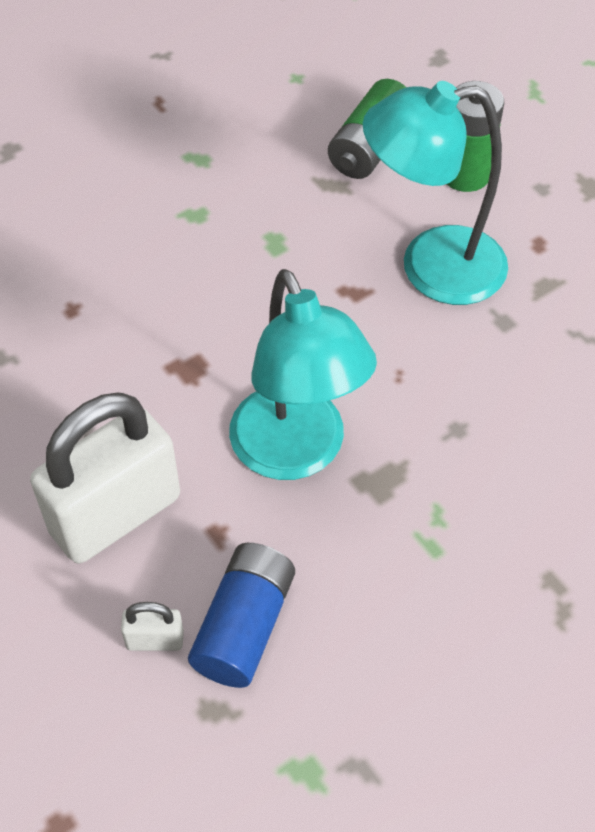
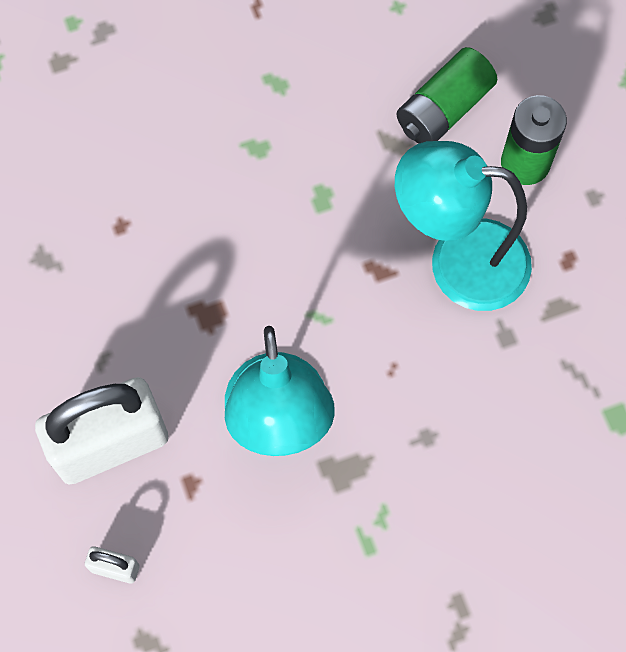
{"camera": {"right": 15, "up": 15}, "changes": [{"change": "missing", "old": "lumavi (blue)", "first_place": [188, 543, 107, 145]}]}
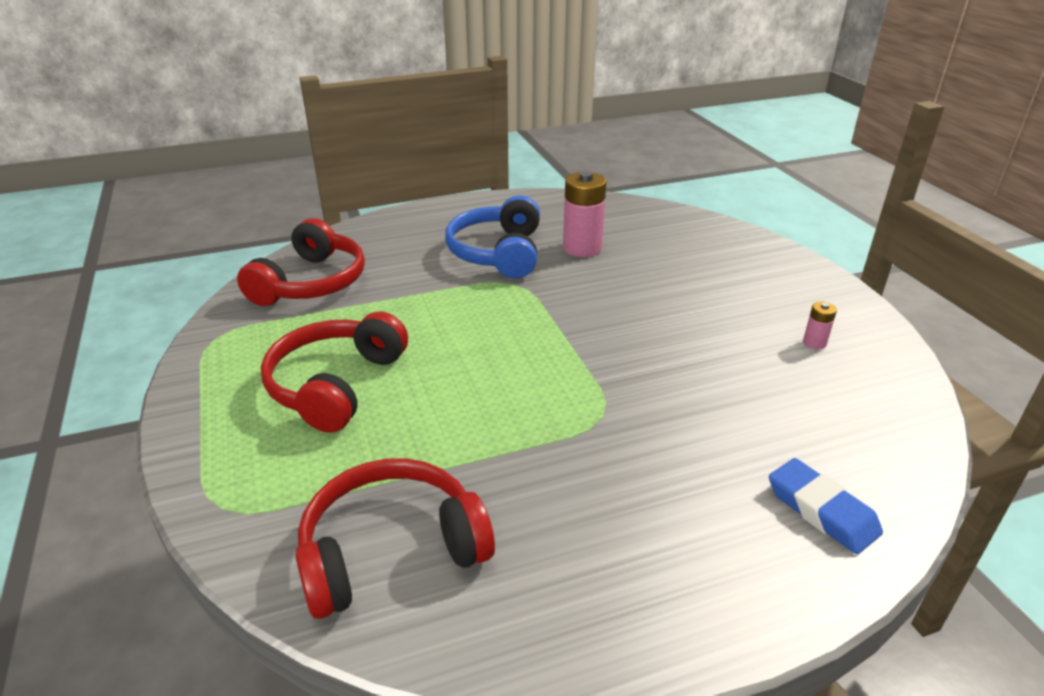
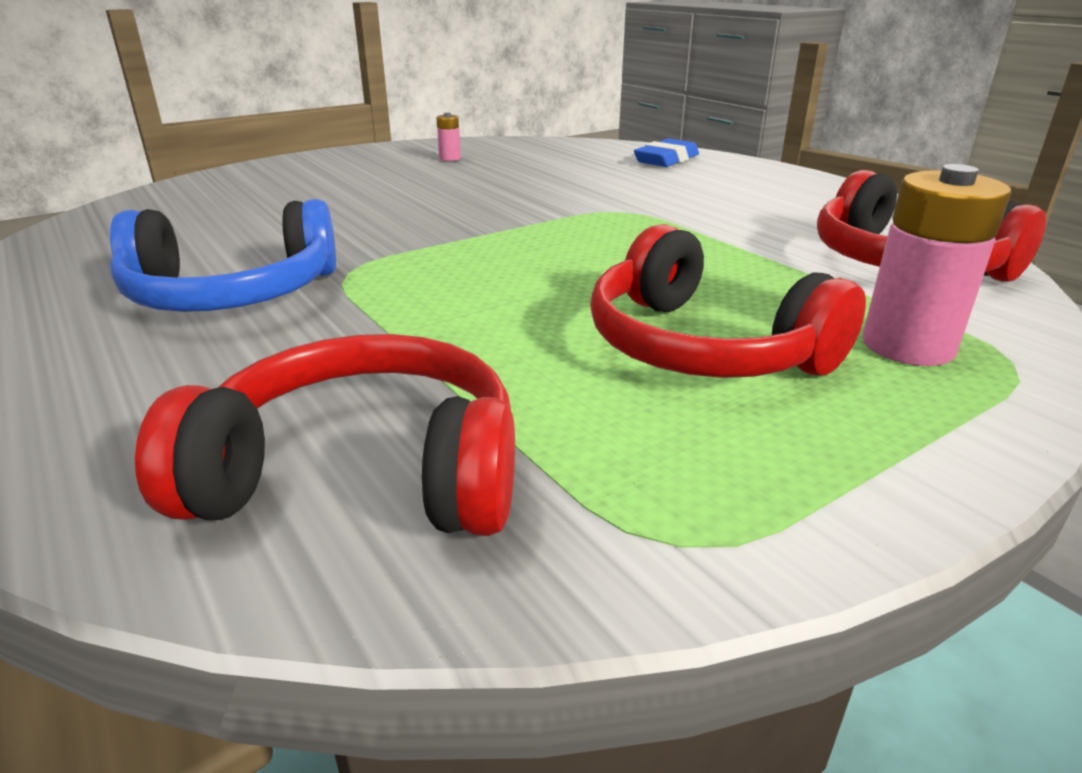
{"camera": {"right": -105, "up": -5}, "changes": [{"change": "spun", "old": "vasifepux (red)", "first_place": [261, 311, 147, 122], "second_place": [590, 224, 276, 154], "degrees": 45}, {"change": "relocated", "old": "lumavi (pink)", "first_place": [563, 171, 43, 86], "second_place": [863, 164, 149, 202]}]}
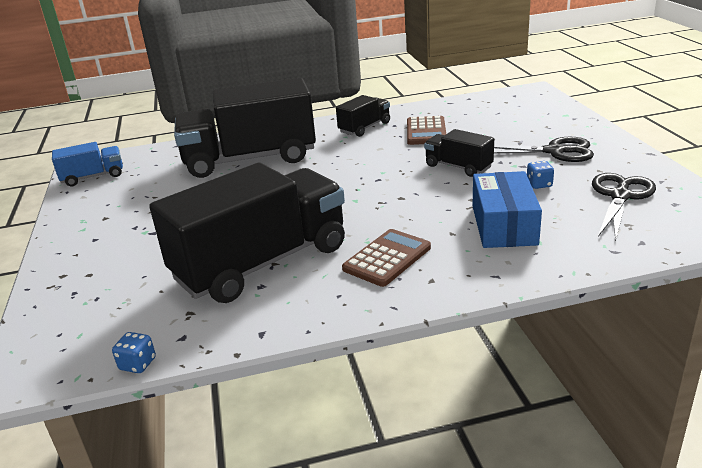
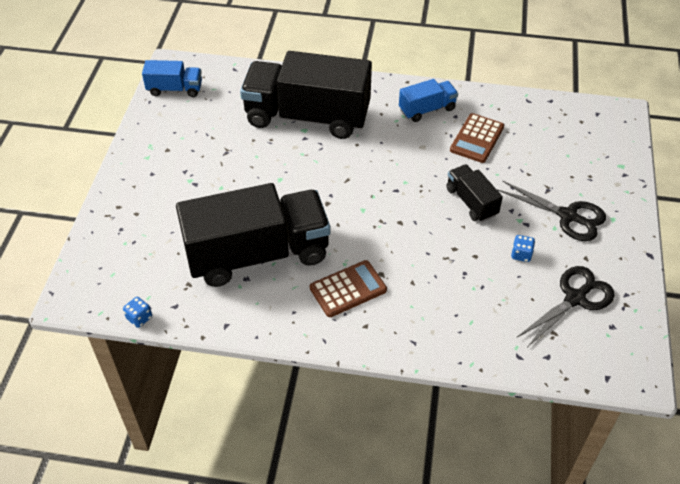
{"camera": {"right": 20, "up": 20}, "changes": [{"change": "colour", "old": "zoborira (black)", "new": "zoborira (blue)", "first_place": [336, 95, 54, 42], "second_place": [399, 79, 59, 43]}, {"change": "missing", "old": "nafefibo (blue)", "first_place": [473, 171, 69, 77]}]}
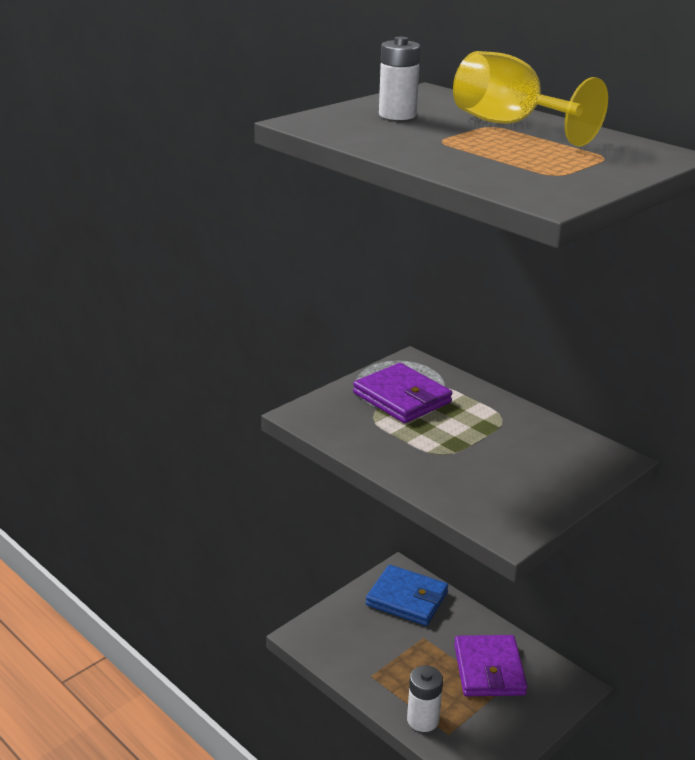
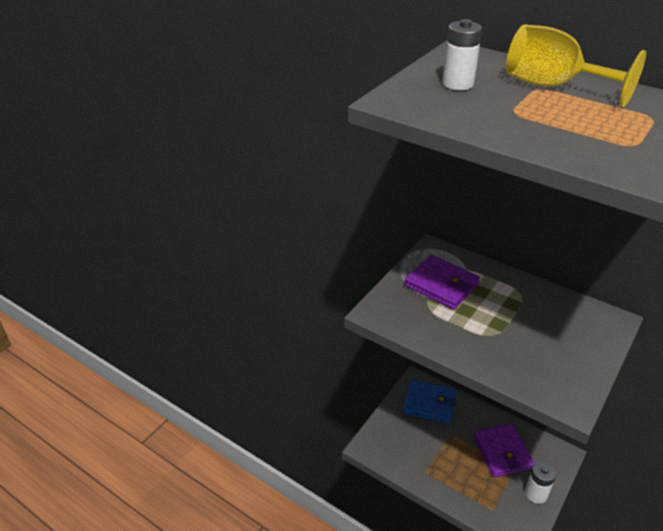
{"camera": {"right": -10, "up": 10}, "changes": [{"change": "relocated", "old": "lumavi (white)", "first_place": [407, 666, 36, 66], "second_place": [525, 461, 32, 43]}]}
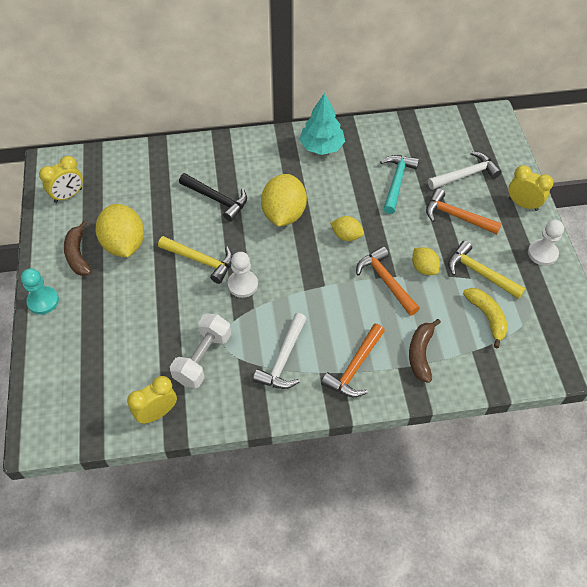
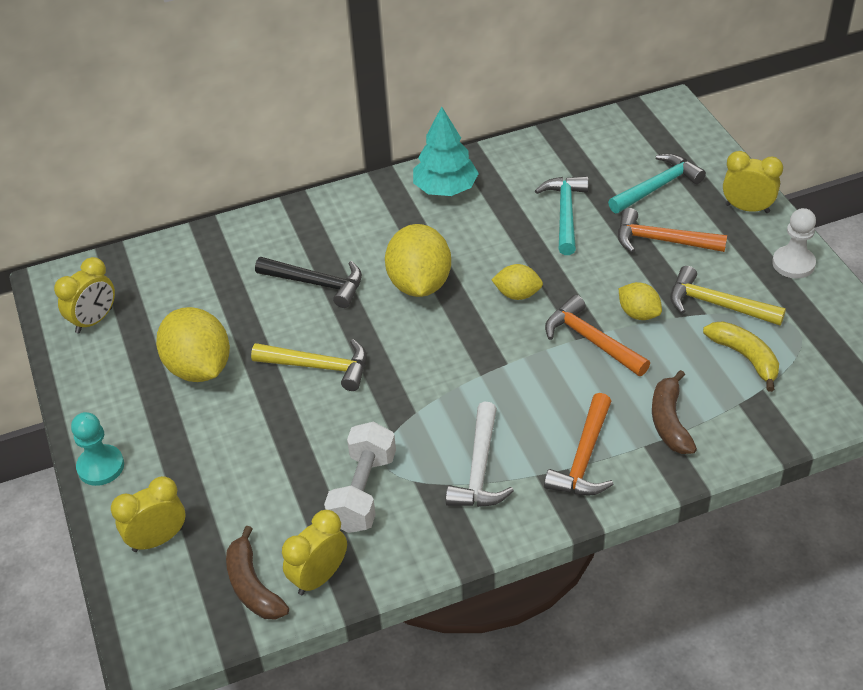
{"camera": {"right": -10, "up": -10}, "changes": [{"change": "appeared", "new": "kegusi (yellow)", "second_place": [111, 476, 74, 76]}, {"change": "relocated", "old": "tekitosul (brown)", "first_place": [64, 221, 27, 55], "second_place": [226, 526, 63, 94]}, {"change": "colour", "old": "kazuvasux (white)", "new": "kazuvasux (turquoise)", "first_place": [428, 151, 73, 39], "second_place": [608, 154, 98, 59]}, {"change": "missing", "old": "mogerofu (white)", "first_place": [228, 252, 30, 46]}]}
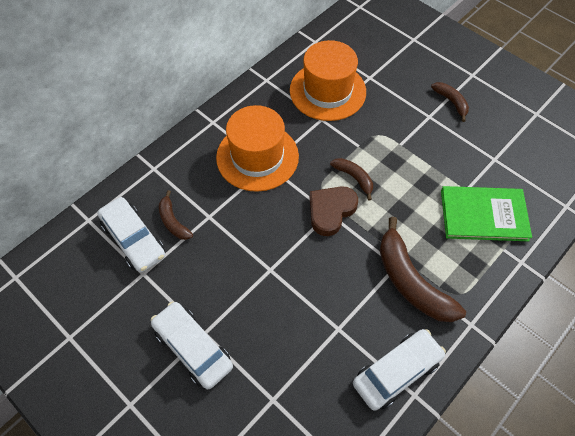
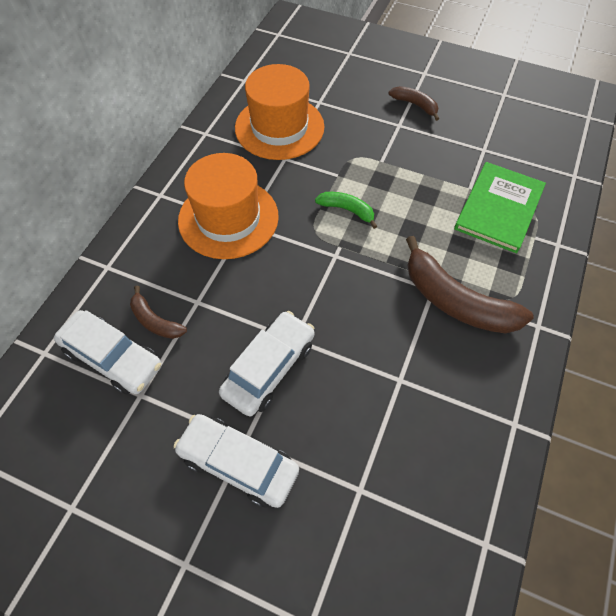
{"camera": {"right": -20, "up": 0}, "changes": [{"change": "relocated", "old": "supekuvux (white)", "first_place": [353, 329, 93, 82], "second_place": [219, 311, 95, 105]}, {"change": "colour", "old": "tekitosul (brown)", "new": "tekitosul (green)", "first_place": [330, 158, 43, 43], "second_place": [315, 192, 62, 37]}, {"change": "spun", "old": "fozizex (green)", "first_place": [441, 186, 91, 55], "second_place": [454, 162, 92, 91], "degrees": -45}, {"change": "missing", "old": "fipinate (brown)", "first_place": [310, 186, 48, 50]}]}
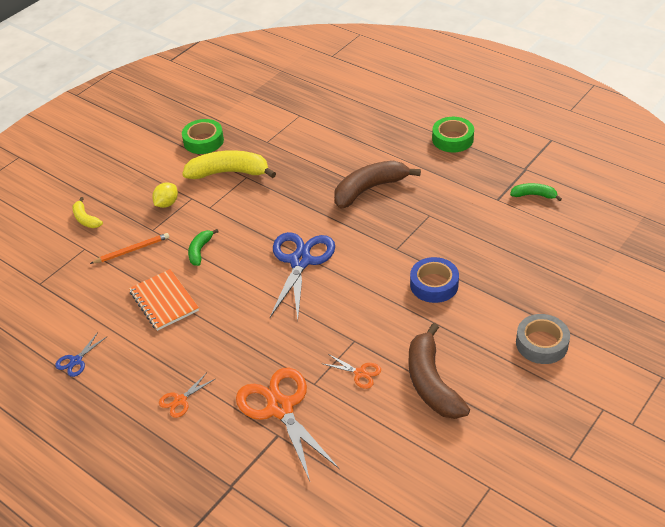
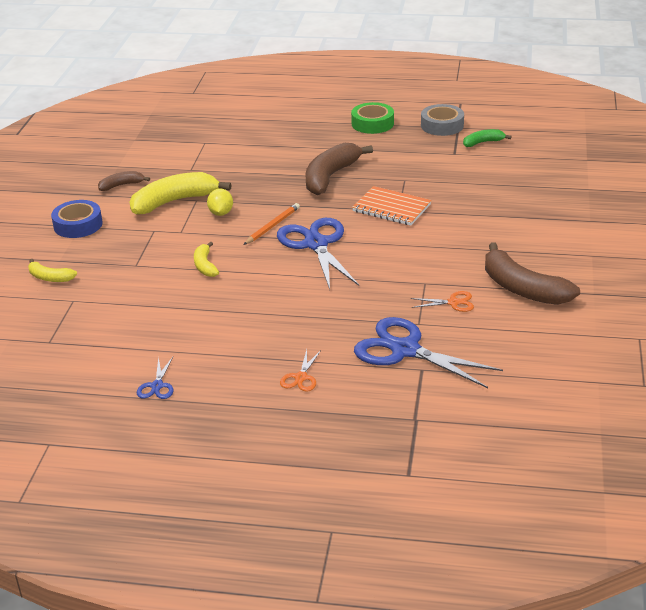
{"camera": {"right": -30, "up": -10}, "changes": [{"change": "relocated", "old": "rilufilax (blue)", "first_place": [410, 257, 49, 46], "second_place": [51, 200, 51, 38]}, {"change": "exchanged", "old": "rilufilax (green)", "new": "tekitosul (brown)", "first_place": [182, 119, 42, 35], "second_place": [98, 171, 52, 20]}, {"change": "colour", "old": "tekitosul (green)", "new": "tekitosul (yellow)", "first_place": [188, 229, 31, 37], "second_place": [194, 241, 25, 36]}, {"change": "relocated", "old": "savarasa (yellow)", "first_place": [152, 183, 26, 25], "second_place": [207, 188, 26, 28]}, {"change": "relocated", "old": "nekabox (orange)", "first_place": [90, 233, 79, 31], "second_place": [243, 203, 57, 42]}, {"change": "relocated", "old": "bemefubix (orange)", "first_place": [129, 269, 70, 62], "second_place": [352, 186, 79, 40]}, {"change": "colour", "old": "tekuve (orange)", "new": "tekuve (blue)", "first_place": [236, 368, 103, 113], "second_place": [354, 317, 149, 71]}, {"change": "relocated", "old": "rilufilax (grey)", "first_place": [516, 314, 54, 50], "second_place": [421, 104, 43, 32]}]}
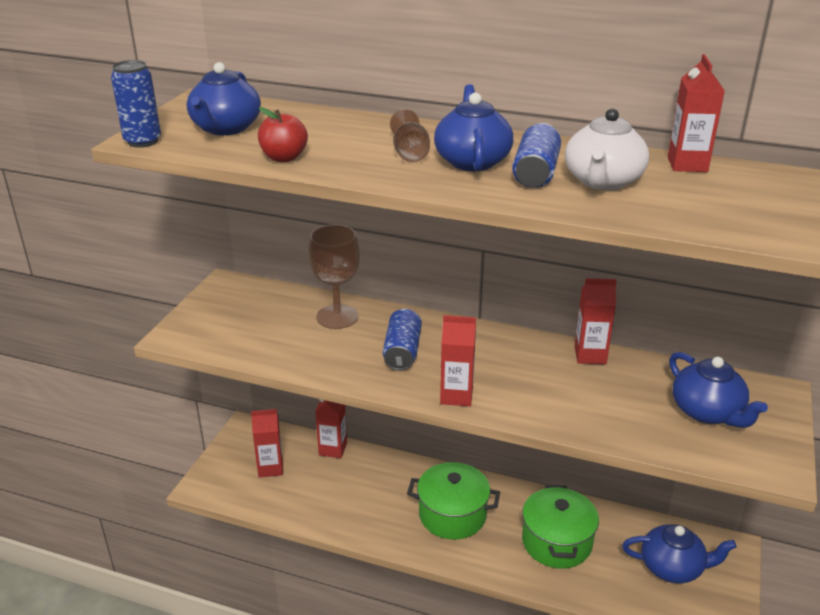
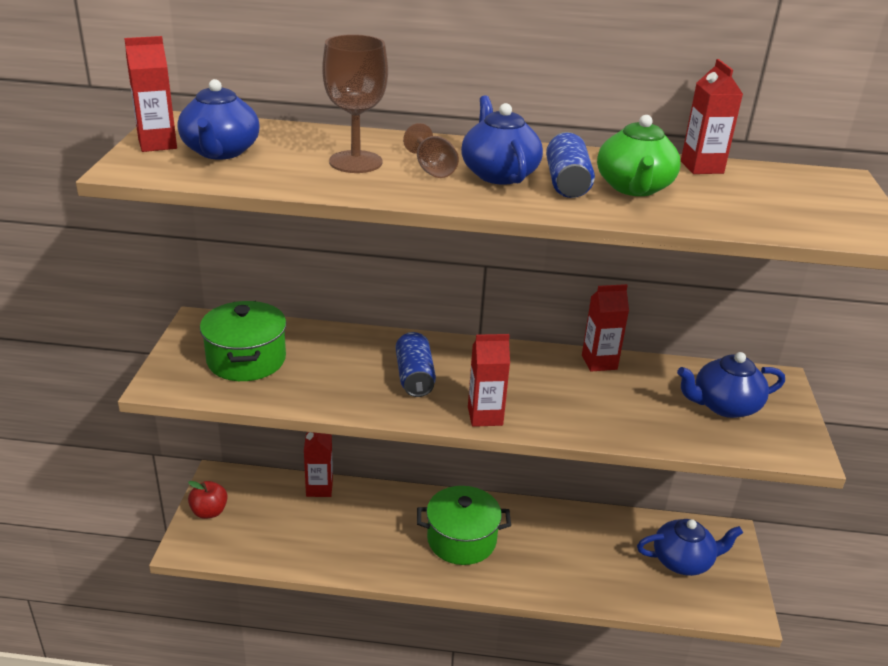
{"camera": {"right": -15, "up": 0}, "changes": [{"change": "relocated", "old": "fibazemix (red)", "first_place": [251, 409, 32, 69], "second_place": [124, 36, 53, 116]}, {"change": "relocated", "old": "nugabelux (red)", "first_place": [258, 107, 50, 55], "second_place": [188, 481, 40, 38]}, {"change": "relocated", "old": "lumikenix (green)", "first_place": [522, 485, 77, 84], "second_place": [200, 301, 87, 80]}, {"change": "relocated", "old": "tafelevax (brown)", "first_place": [309, 224, 51, 105], "second_place": [322, 34, 66, 139]}, {"change": "colour", "old": "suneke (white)", "new": "suneke (green)", "first_place": [565, 108, 84, 82], "second_place": [597, 115, 84, 81]}, {"change": "spun", "old": "suneke (blue)", "first_place": [669, 352, 99, 76], "second_place": [677, 352, 108, 66], "degrees": 120}, {"change": "missing", "old": "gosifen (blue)", "first_place": [111, 60, 50, 88]}]}
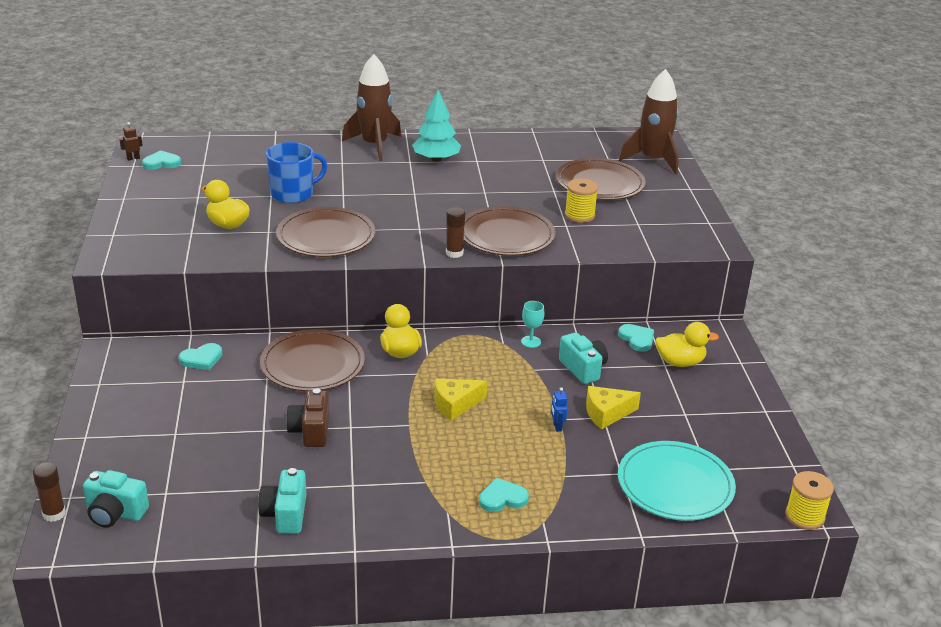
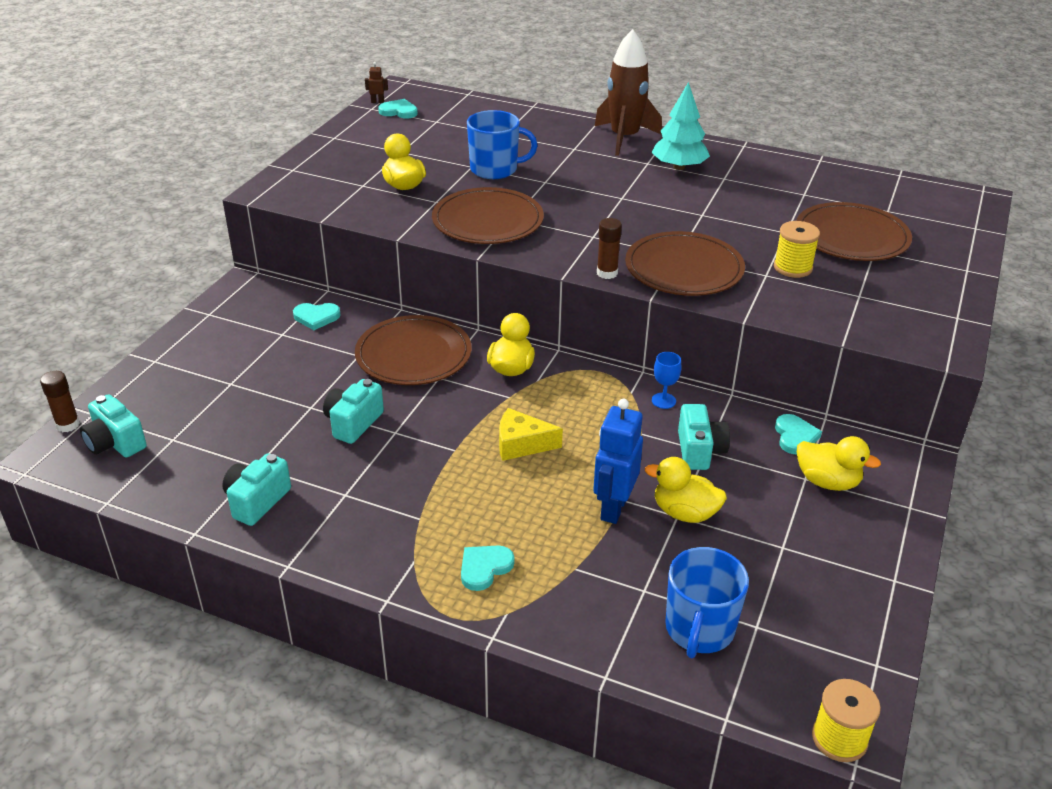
{"camera": {"right": 30, "up": 5}, "changes": [{"change": "colour", "old": "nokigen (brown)", "new": "nokigen (turquoise)", "first_place": [286, 389, 43, 58], "second_place": [323, 379, 61, 65]}, {"change": "spun", "old": "fipinate (turquoise)", "first_place": [479, 478, 50, 34], "second_place": [461, 545, 54, 46], "degrees": -60}, {"change": "size", "old": "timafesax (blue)", "first_place": [551, 387, 16, 45], "second_place": [593, 399, 50, 125], "factor": 2.28}, {"change": "exchanged", "old": "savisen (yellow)", "new": "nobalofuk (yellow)", "first_place": [586, 386, 55, 43], "second_place": [645, 457, 82, 66]}, {"change": "colour", "old": "tafelevax (turquoise)", "new": "tafelevax (blue)", "first_place": [521, 301, 23, 47], "second_place": [652, 352, 29, 57]}, {"change": "exchanged", "old": "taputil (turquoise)", "new": "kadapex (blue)", "first_place": [618, 441, 118, 80], "second_place": [665, 547, 84, 111]}, {"change": "missing", "old": "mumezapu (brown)", "first_place": [619, 69, 60, 105]}]}
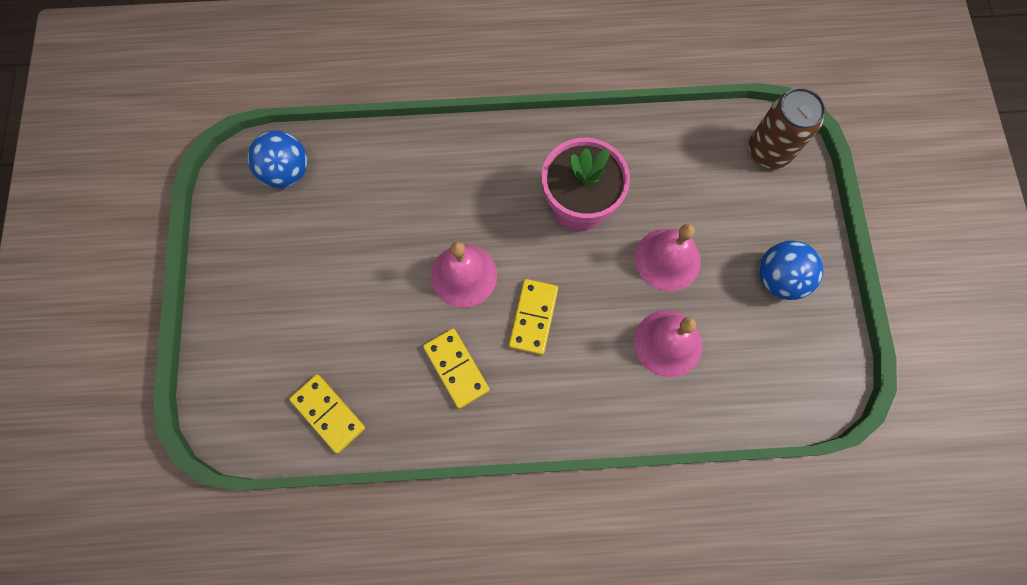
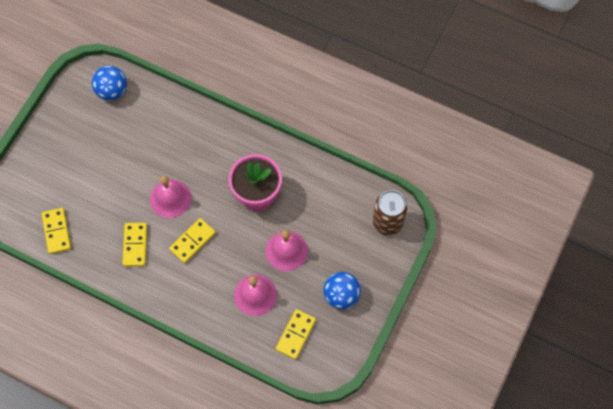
{"camera": {"right": 30, "up": -5}, "changes": [{"change": "appeared", "new": "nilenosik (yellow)", "second_place": [276, 309, 40, 50]}]}
